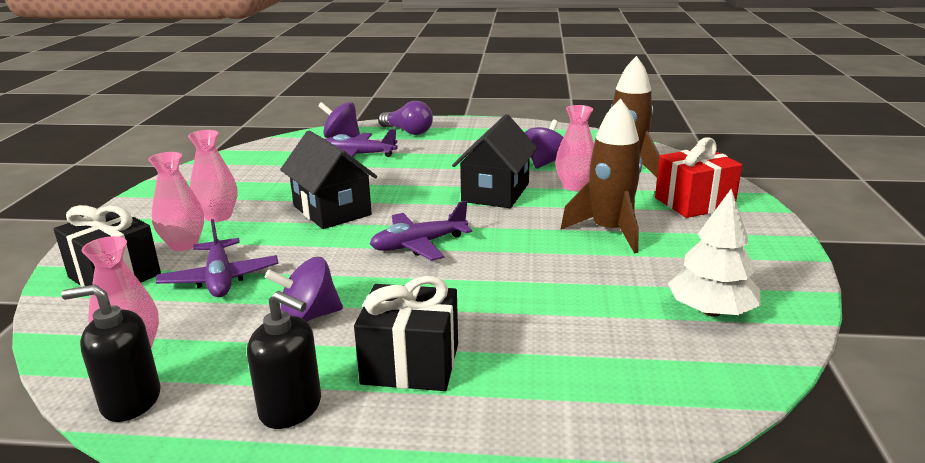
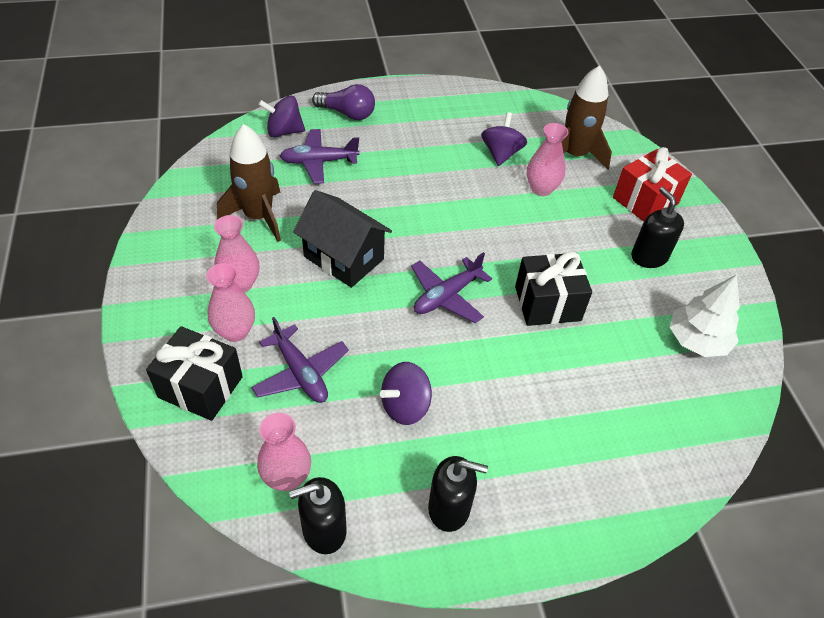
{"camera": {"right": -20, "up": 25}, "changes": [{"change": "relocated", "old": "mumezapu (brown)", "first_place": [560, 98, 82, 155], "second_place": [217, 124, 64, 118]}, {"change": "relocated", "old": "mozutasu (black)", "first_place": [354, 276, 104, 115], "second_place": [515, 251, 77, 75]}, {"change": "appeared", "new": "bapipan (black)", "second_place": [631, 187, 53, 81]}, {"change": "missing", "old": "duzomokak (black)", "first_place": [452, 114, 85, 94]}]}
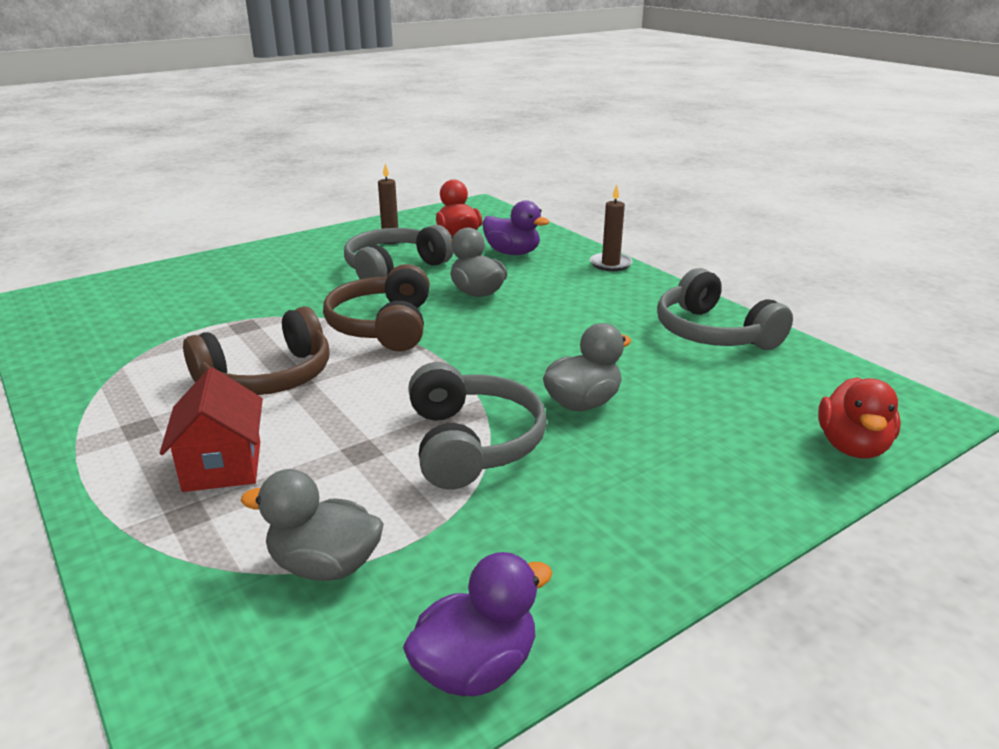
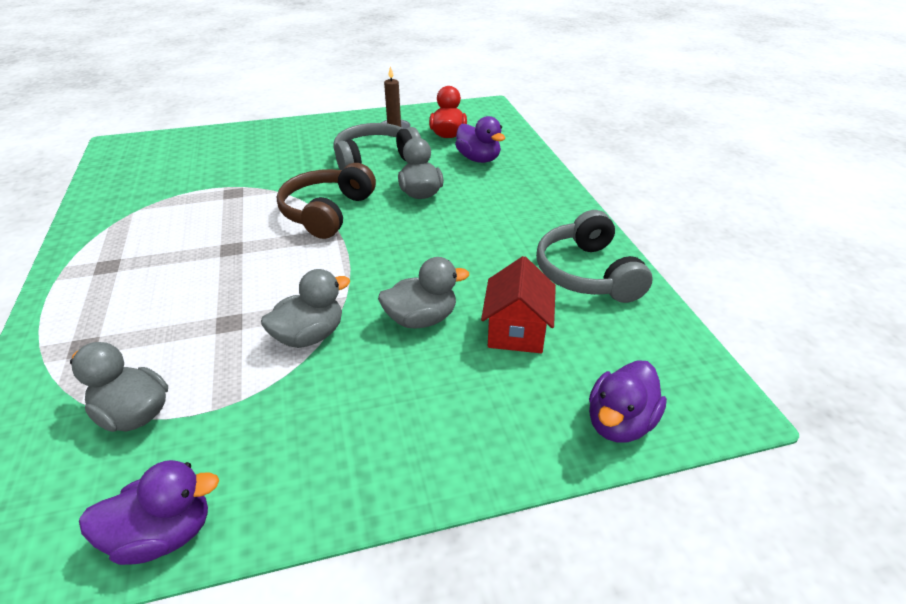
{"camera": {"right": 20, "up": 10}, "changes": [{"change": "exchanged", "old": "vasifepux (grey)", "new": "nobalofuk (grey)", "first_place": [408, 362, 139, 127], "second_place": [261, 269, 89, 79]}, {"change": "relocated", "old": "duzomokak (red)", "first_place": [160, 367, 103, 125], "second_place": [481, 256, 75, 97]}, {"change": "colour", "old": "nobalofuk (red)", "new": "nobalofuk (purple)", "first_place": [818, 377, 83, 82], "second_place": [589, 360, 78, 82]}, {"change": "missing", "old": "vasifepux (brown)", "first_place": [183, 306, 147, 89]}, {"change": "missing", "old": "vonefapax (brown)", "first_place": [590, 185, 43, 86]}]}
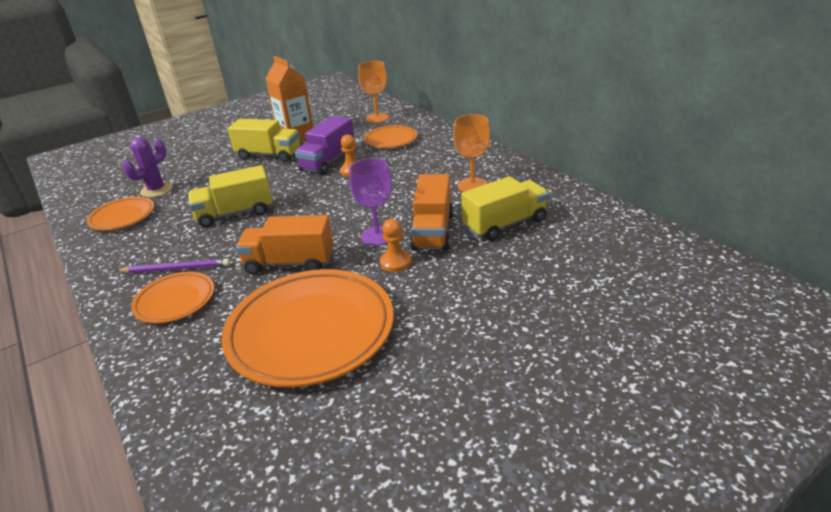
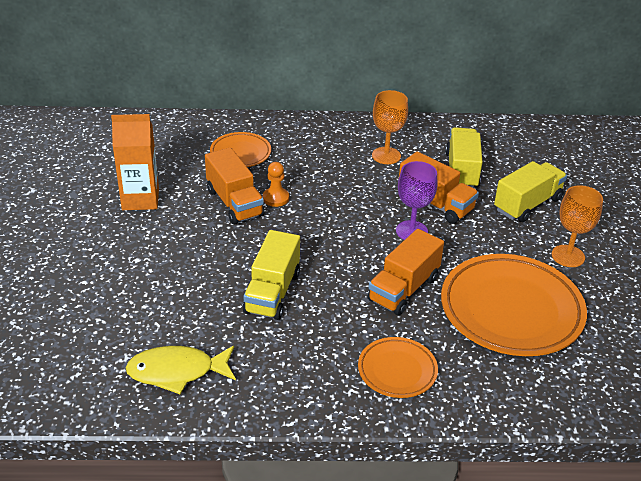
{"camera": {"right": -60, "up": 5}, "changes": [{"change": "exchanged", "old": "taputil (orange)", "new": "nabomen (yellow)", "first_place": [87, 197, 67, 33], "second_place": [126, 346, 110, 48]}, {"change": "colour", "old": "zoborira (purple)", "new": "zoborira (orange)", "first_place": [295, 116, 59, 59], "second_place": [205, 147, 59, 78]}, {"change": "relocated", "old": "zoborira (yellow)", "first_place": [227, 119, 73, 43], "second_place": [494, 161, 73, 61]}, {"change": "relocated", "old": "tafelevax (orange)", "first_place": [358, 61, 31, 62], "second_place": [552, 185, 51, 82]}, {"change": "missing", "old": "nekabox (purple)", "first_place": [116, 259, 114, 14]}, {"change": "missing", "old": "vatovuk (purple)", "first_place": [123, 137, 50, 60]}, {"change": "missing", "old": "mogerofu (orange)", "first_place": [380, 219, 31, 53]}]}
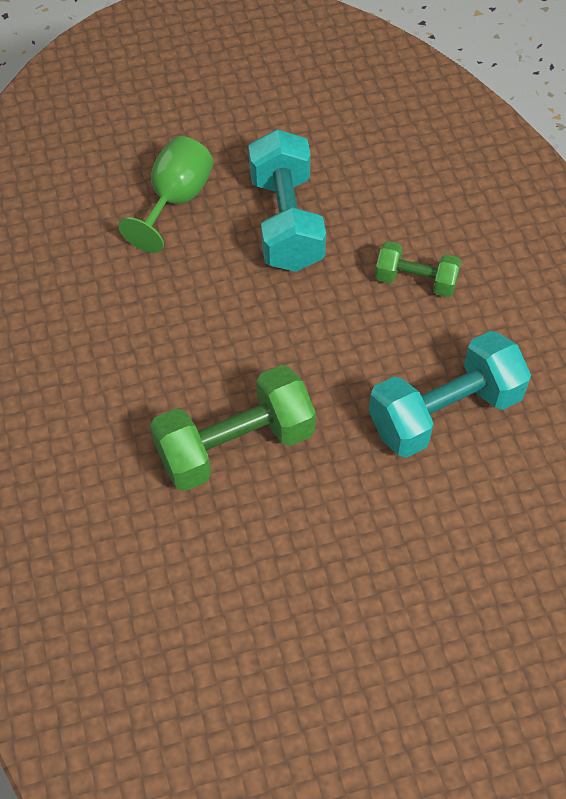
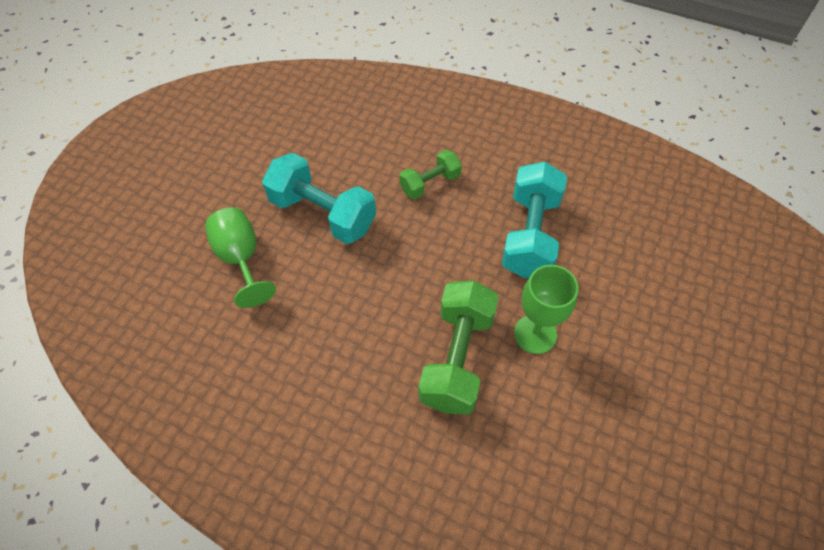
{"camera": {"right": -50, "up": 0}, "changes": [{"change": "appeared", "new": "tafelevax (green)", "second_place": [514, 265, 64, 89]}]}
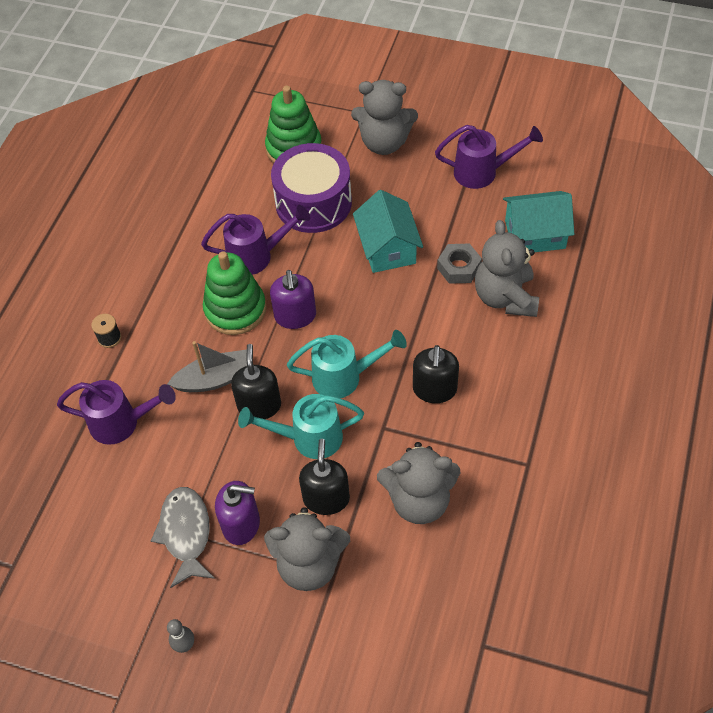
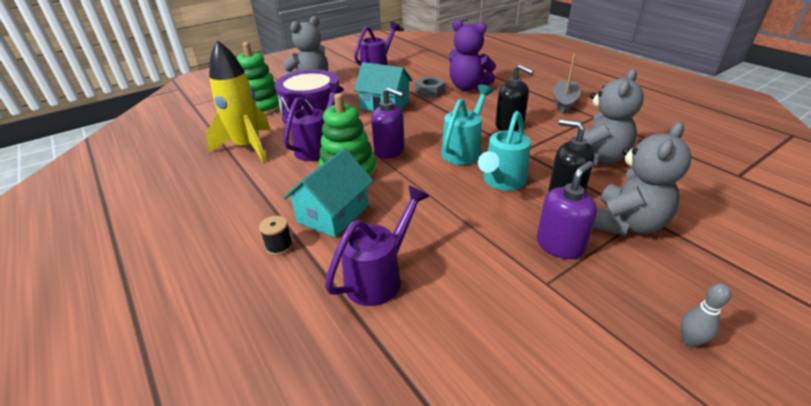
{"camera": {"right": -55, "up": -20}, "changes": [{"change": "appeared", "new": "mumezapu (yellow)", "second_place": [206, 40, 65, 123]}, {"change": "relocated", "old": "duzomokak (turquoise)", "first_place": [503, 191, 71, 61], "second_place": [283, 148, 90, 89]}, {"change": "colour", "old": "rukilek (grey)", "new": "rukilek (purple)", "first_place": [475, 220, 64, 97], "second_place": [449, 19, 47, 72]}, {"change": "relocated", "old": "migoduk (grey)", "first_place": [167, 341, 80, 51], "second_place": [553, 54, 28, 60]}, {"change": "missing", "old": "nabomen (grey)", "first_place": [151, 487, 64, 101]}, {"change": "missing", "old": "bapipan (black)", "first_place": [231, 344, 50, 75]}]}
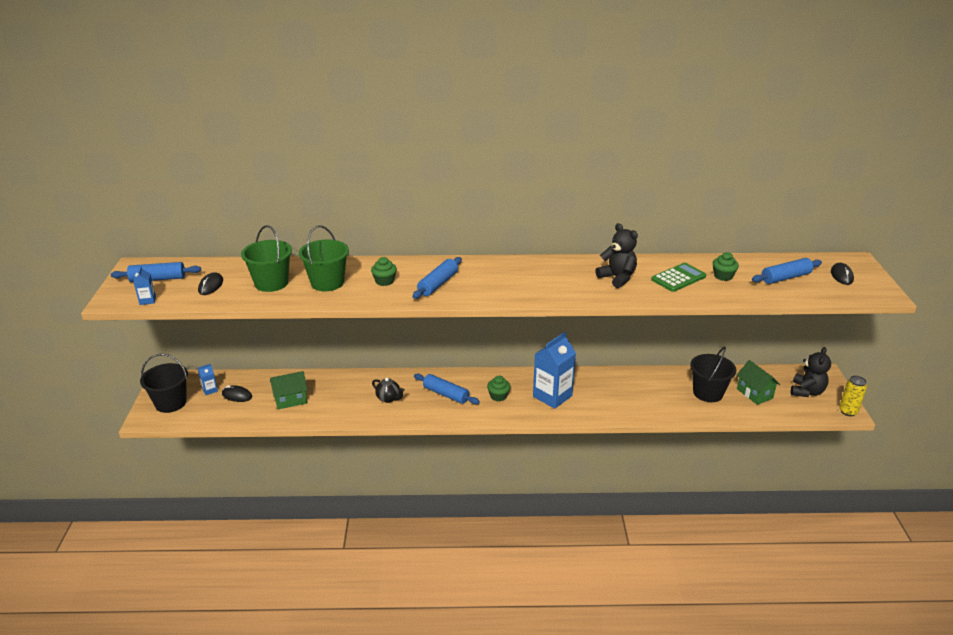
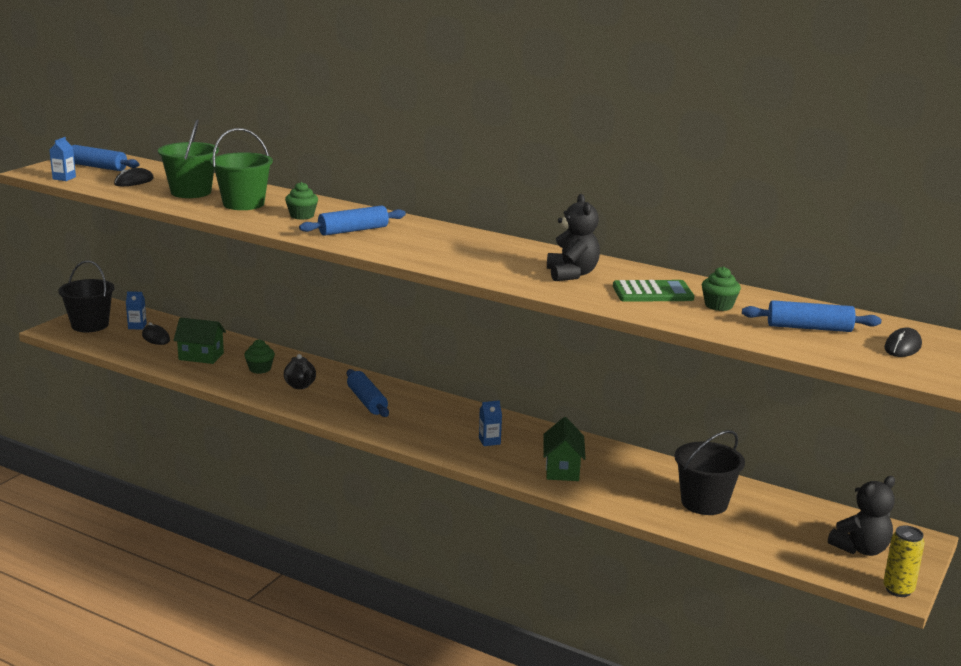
{"camera": {"right": 30, "up": -10}, "changes": [{"change": "relocated", "old": "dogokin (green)", "first_place": [487, 376, 24, 25], "second_place": [244, 339, 31, 35]}, {"change": "size", "old": "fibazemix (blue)", "first_place": [533, 332, 43, 77], "second_place": [479, 400, 23, 46], "factor": 0.44}, {"change": "relocated", "old": "duzomokak (green)", "first_place": [737, 360, 43, 45], "second_place": [543, 417, 43, 64]}]}
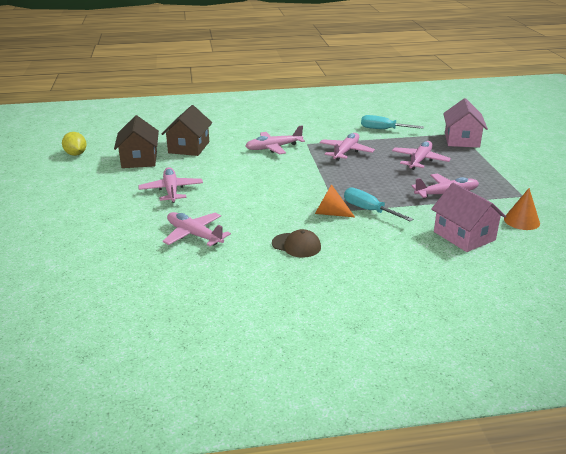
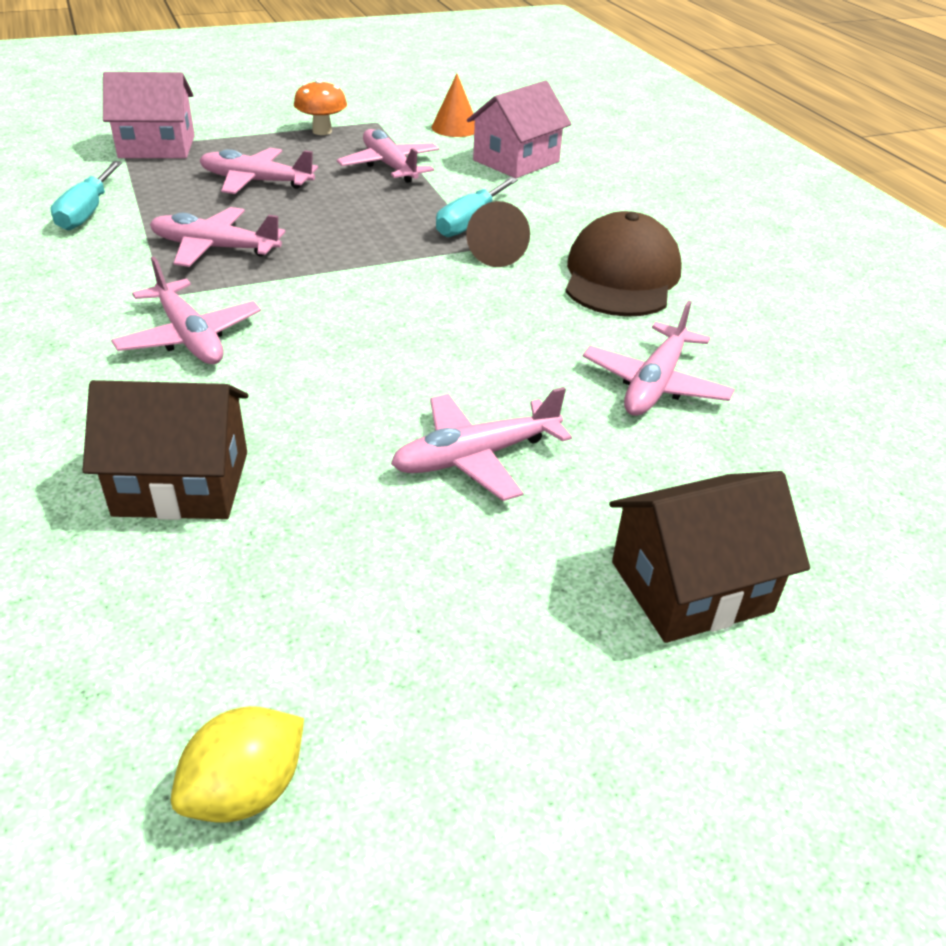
{"camera": {"right": -105, "up": 10}, "changes": [{"change": "appeared", "new": "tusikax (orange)", "second_place": [294, 79, 53, 56]}, {"change": "colour", "old": "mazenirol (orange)", "new": "mazenirol (brown)", "first_place": [315, 184, 40, 33], "second_place": [466, 201, 64, 66]}, {"change": "size", "old": "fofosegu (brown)", "first_place": [272, 229, 49, 29], "second_place": [566, 211, 116, 106], "factor": 1.78}, {"change": "relocated", "old": "duzomokak (brown)", "first_place": [114, 115, 45, 53], "second_place": [609, 471, 201, 172]}]}
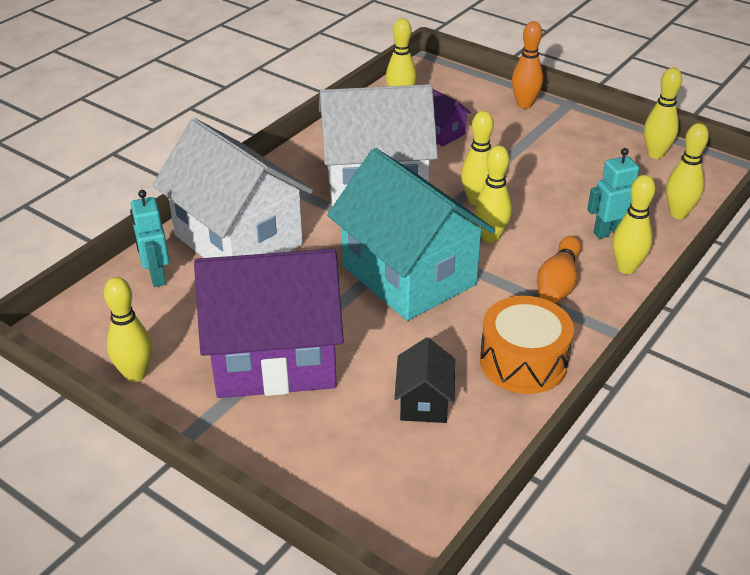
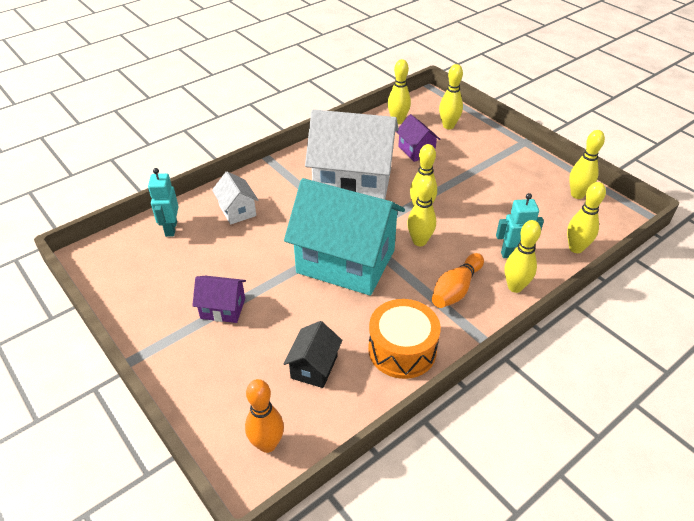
{"camera": {"right": 15, "up": 5}, "changes": [{"change": "size", "old": "duzomokak (purple)", "first_place": [194, 249, 150, 149], "second_place": [192, 276, 54, 47], "factor": 0.44}, {"change": "size", "old": "duzomokak (white)", "first_place": [153, 118, 160, 140], "second_place": [212, 171, 47, 53], "factor": 0.44}, {"change": "relocated", "old": "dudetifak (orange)", "first_place": [512, 21, 31, 88], "second_place": [245, 379, 39, 74]}, {"change": "spun", "old": "duzomokak (turquoise)", "first_place": [327, 148, 168, 173], "second_place": [284, 178, 121, 118], "degrees": -45}, {"change": "relocated", "old": "dudetifak (yellow)", "first_place": [104, 277, 48, 105], "second_place": [439, 64, 24, 65]}]}
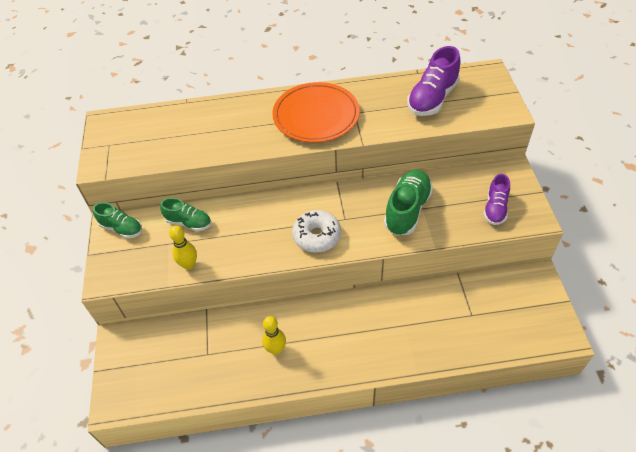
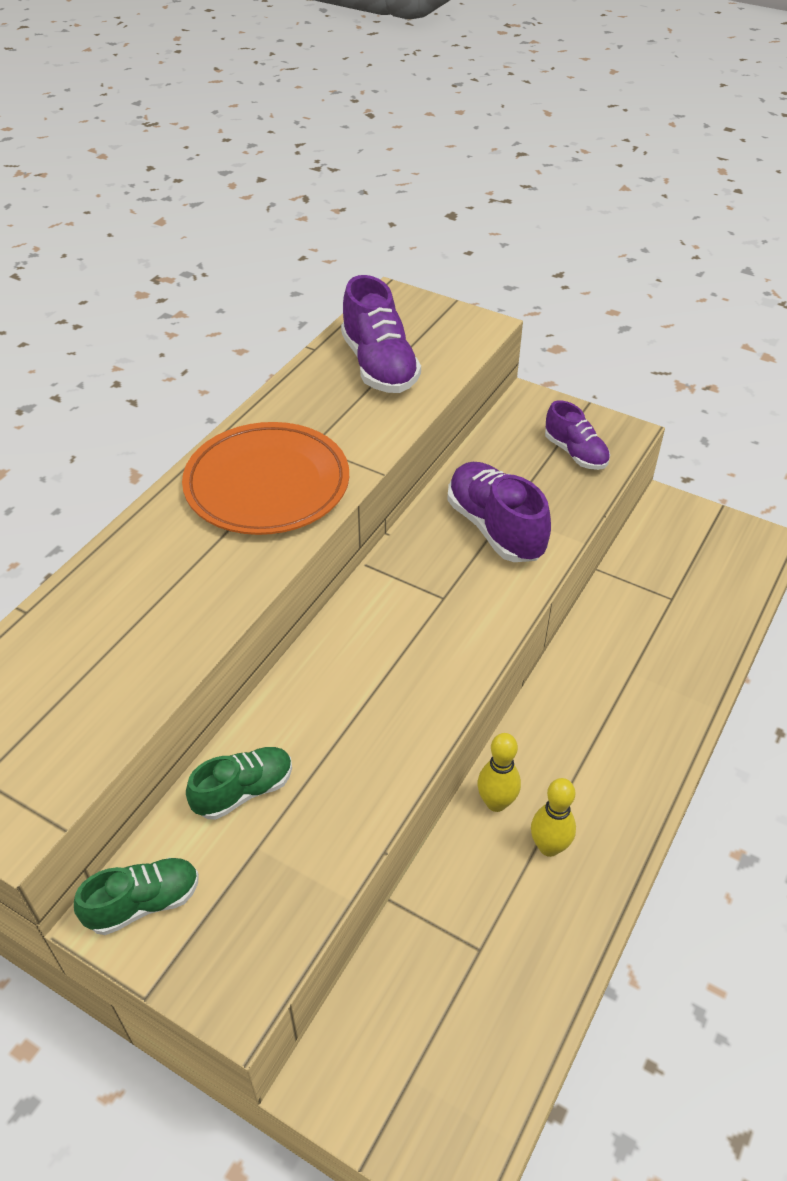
{"camera": {"right": -55, "up": -5}, "changes": [{"change": "colour", "old": "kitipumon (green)", "new": "kitipumon (purple)", "first_place": [384, 170, 49, 65], "second_place": [447, 462, 104, 100]}, {"change": "relocated", "old": "dudetifak (yellow)", "first_place": [169, 225, 28, 45], "second_place": [477, 733, 44, 79]}, {"change": "missing", "old": "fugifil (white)", "first_place": [292, 210, 49, 43]}]}
